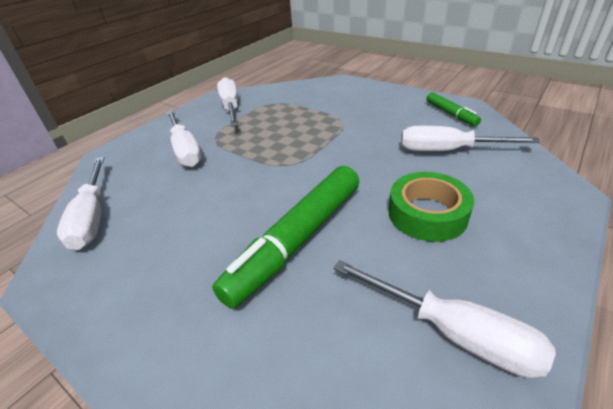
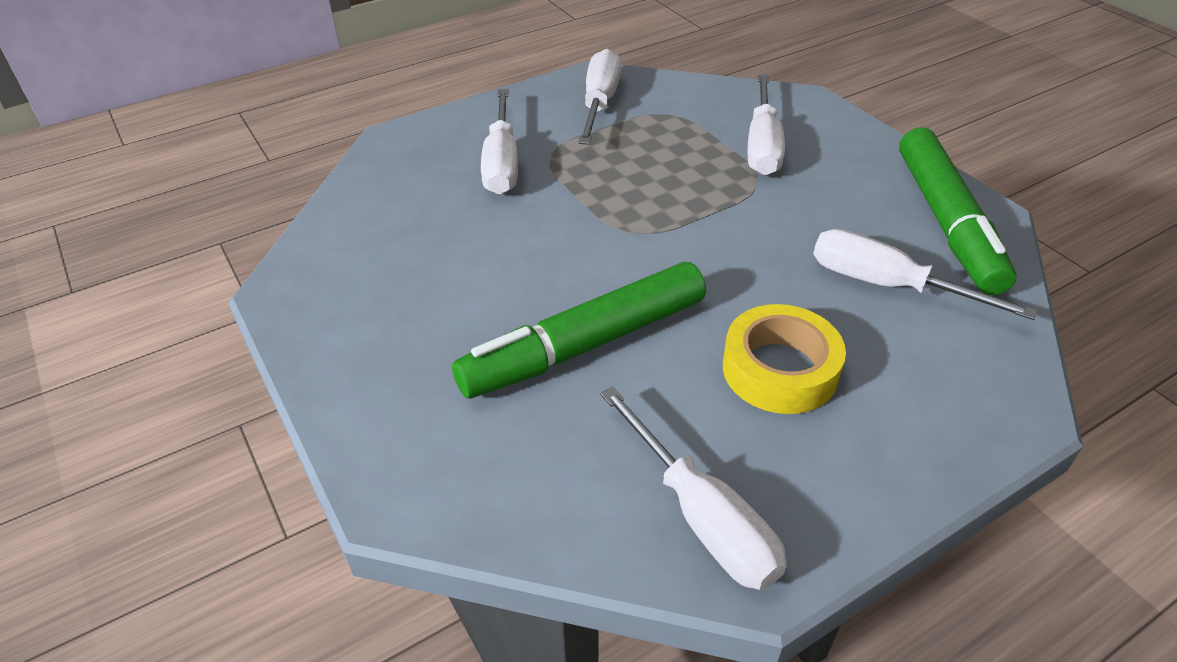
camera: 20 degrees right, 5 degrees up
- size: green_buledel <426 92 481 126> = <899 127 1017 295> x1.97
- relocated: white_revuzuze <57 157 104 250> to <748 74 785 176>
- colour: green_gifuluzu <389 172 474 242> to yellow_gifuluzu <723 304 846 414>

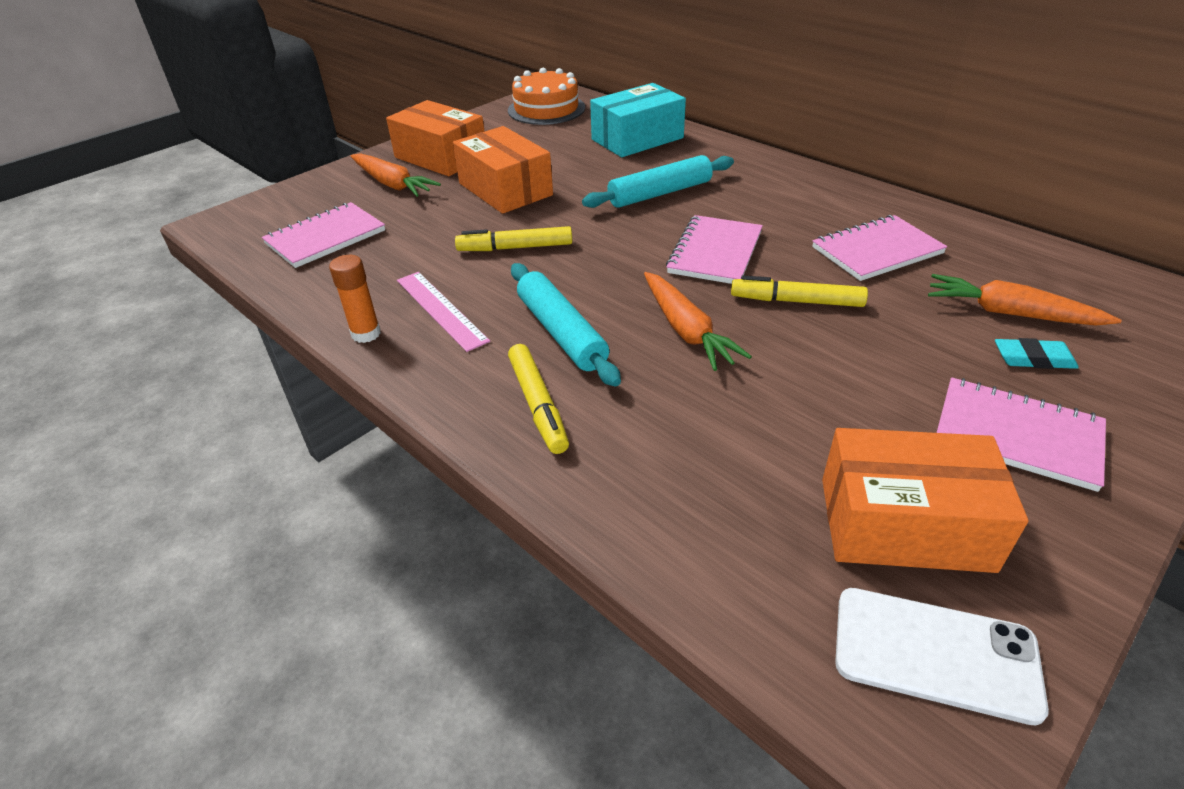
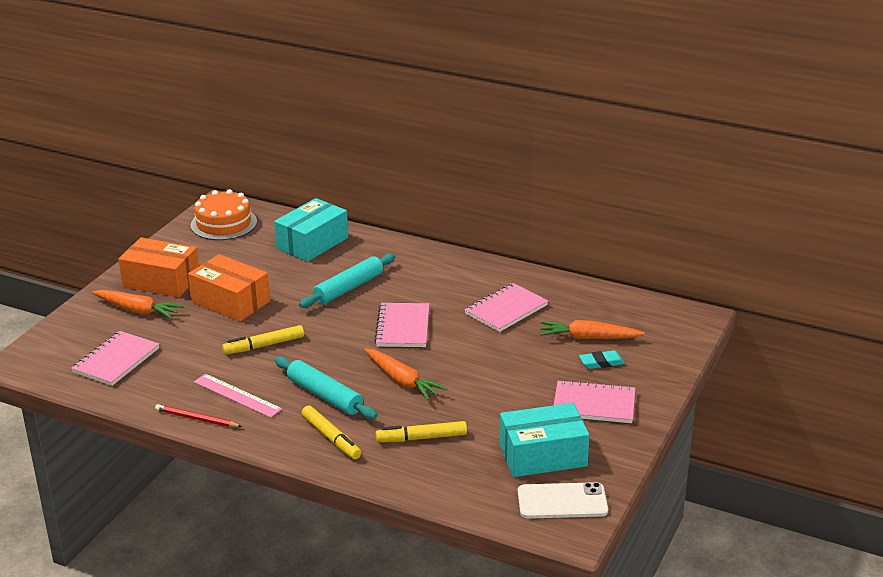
camera: 20 degrees left, 10 degrees down
- exchanged: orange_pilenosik <329 255 381 343> to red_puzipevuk <155 404 242 427>
- relocated: yellow_buledel <731 275 868 307> to <376 421 467 442>
- colour: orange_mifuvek <822 428 1029 573> to turquoise_mifuvek <499 403 589 477>

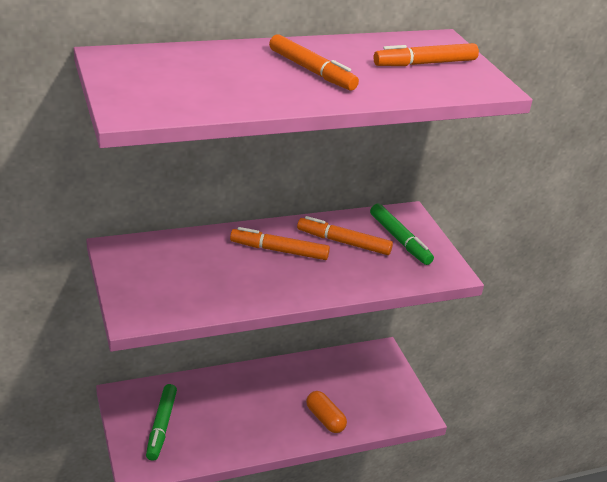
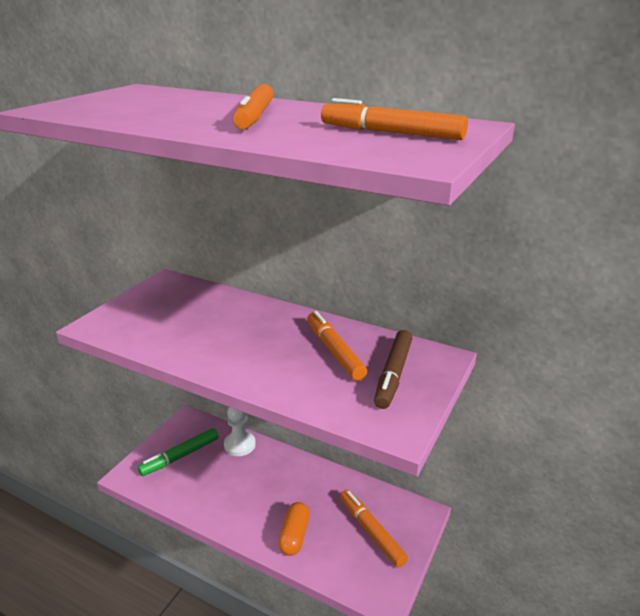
camera: 50 degrees right, 5 degrees down
- colour: green_buledel <370 204 434 265> to brown_buledel <374 330 413 409>
- relocated: orange_buledel <230 227 330 260> to <340 490 408 567>
- appeared: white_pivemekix <224 407 256 456>

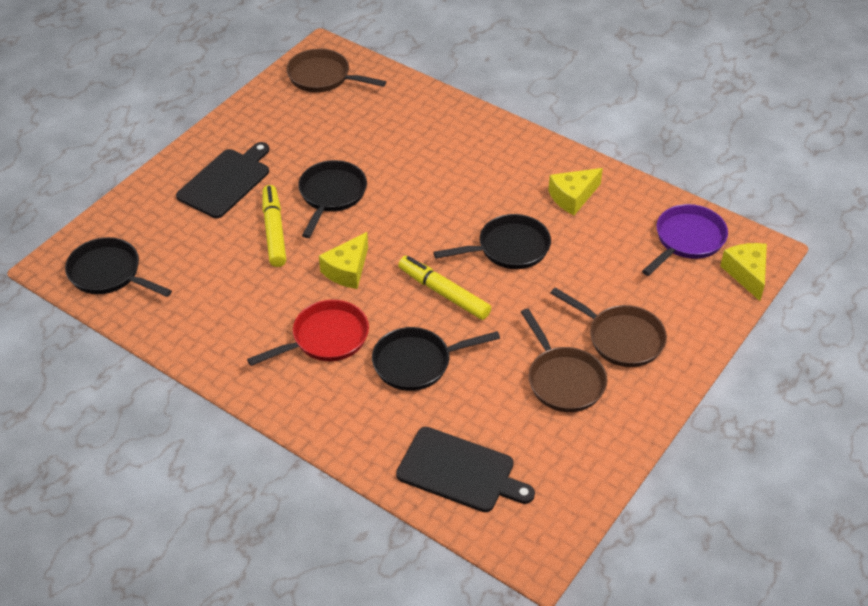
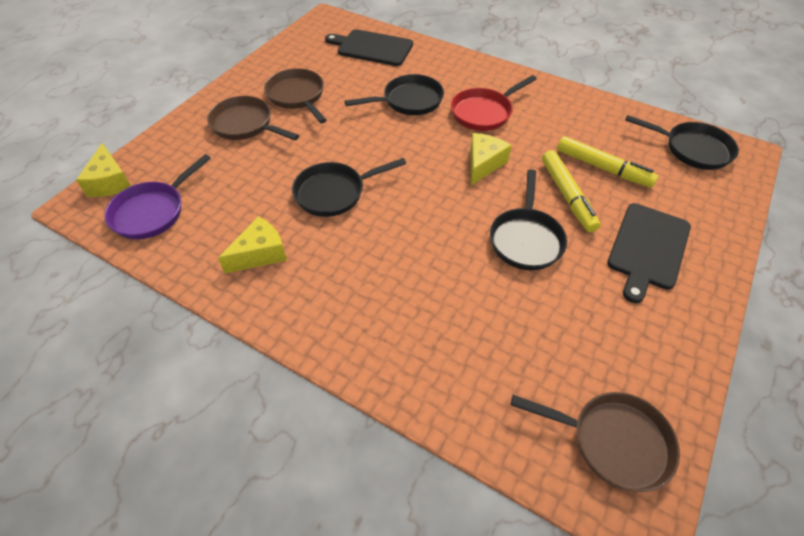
camera: 175 degrees right, 5 degrees up
- relocated: yellow_buledel <398 256 491 320> to <557 136 658 188>

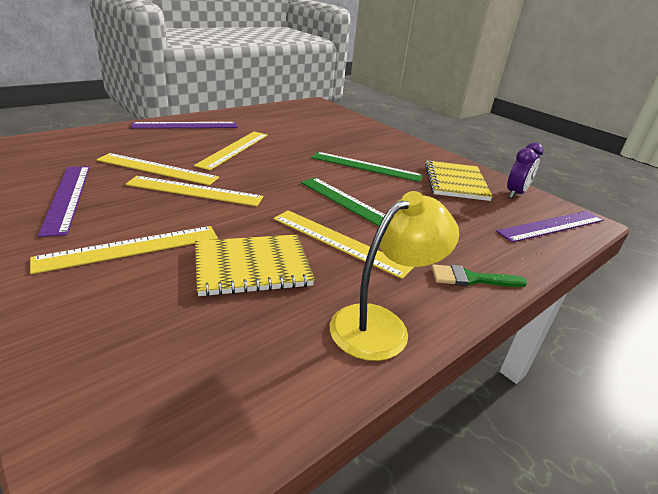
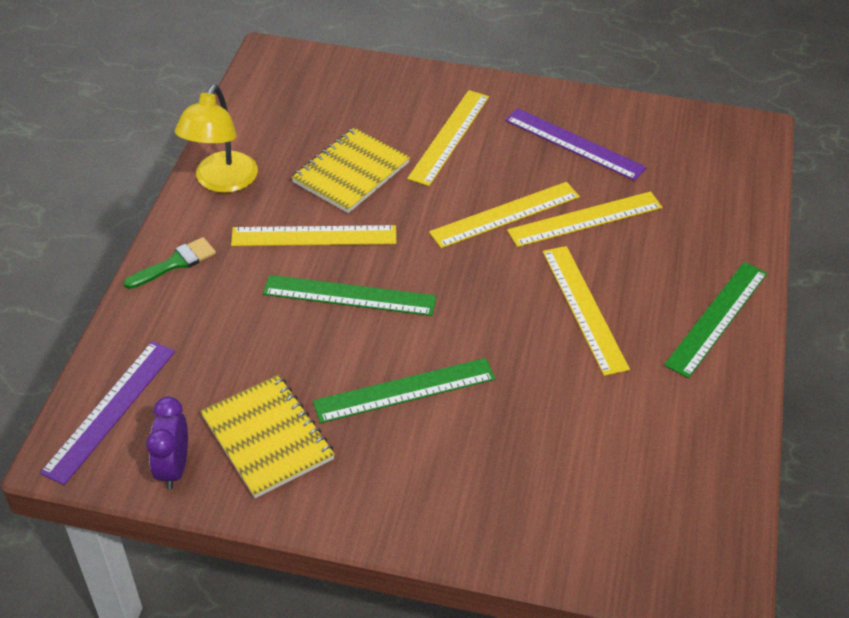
camera: 145 degrees right, 15 degrees up
- colour: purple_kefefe <131 122 238 129> to green_kefefe <664 262 767 378>

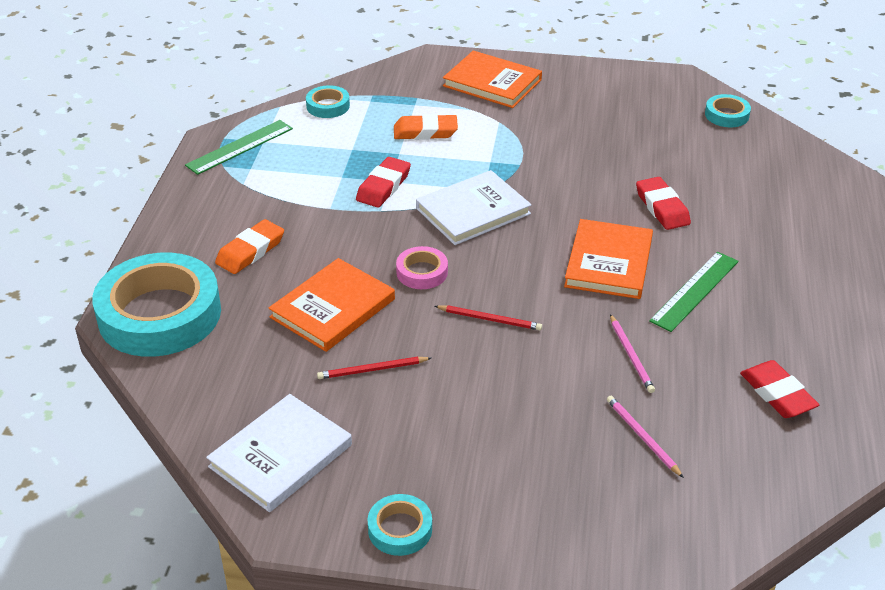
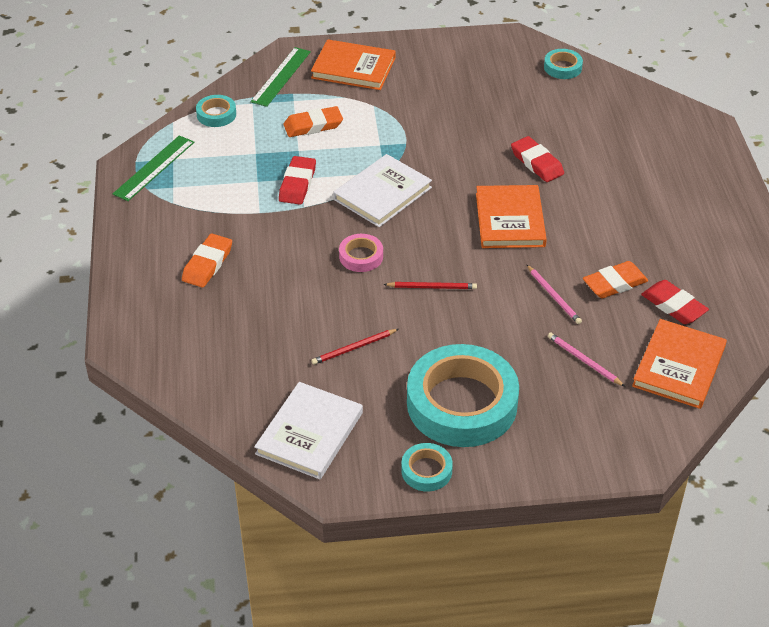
camera: 15 degrees left, 5 degrees up
- relocated: green_kefefe <649 252 739 332> to <250 47 311 107>
- relocated: turquoise_gifuluzu <92 253 221 357> to <407 344 519 447>
- relocated: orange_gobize <268 258 395 352> to <632 319 727 409>
- appeared: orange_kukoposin <583 261 648 298>

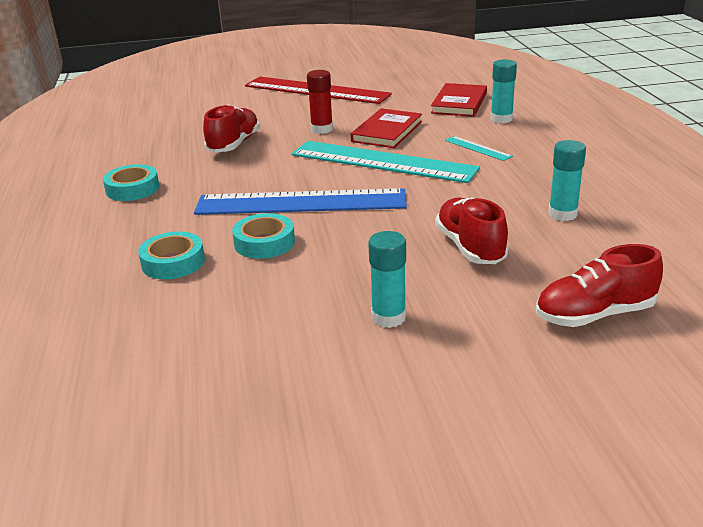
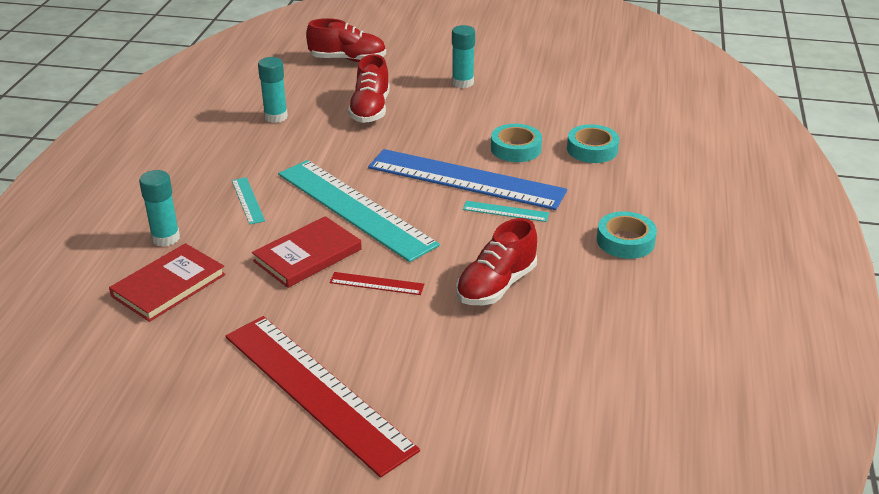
camera: 160 degrees left, 5 degrees up
- exchanged: red_pilenosik <307 70 333 134> to red_kefefe <330 272 424 295>
- appeared: turquoise_kefefe <463 201 549 222>

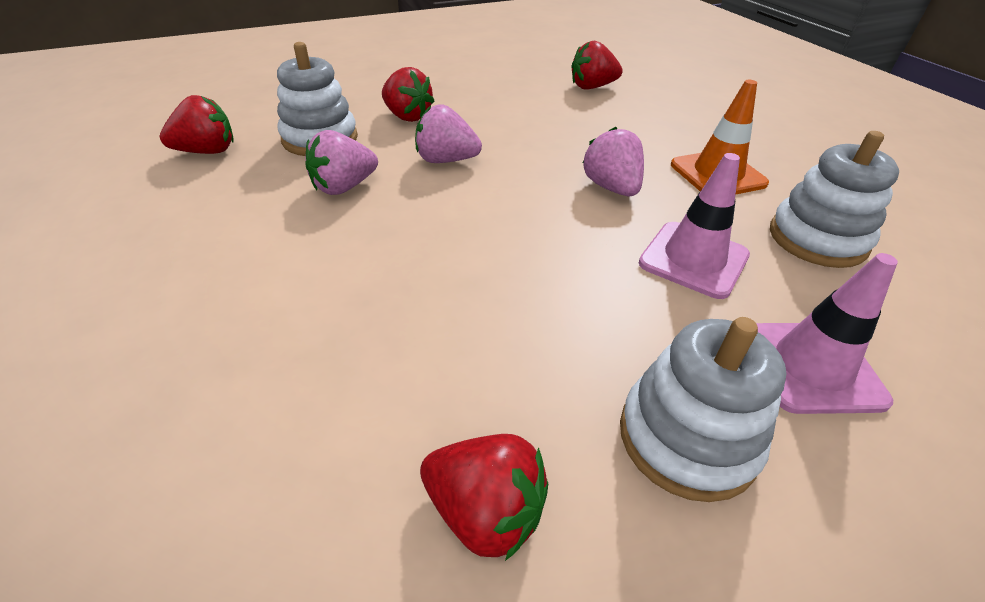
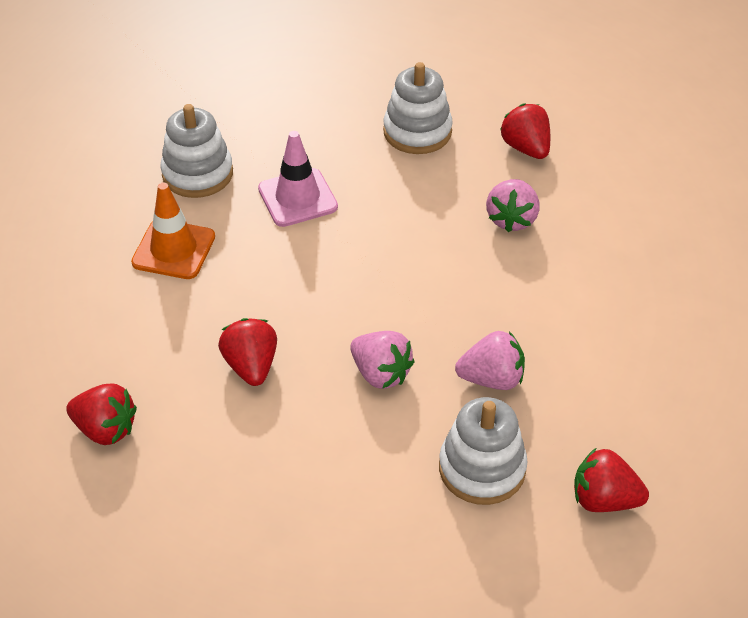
camera: 145 degrees left, 5 degrees up
- relocated: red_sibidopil <382 67 434 122> to <218 318 277 386>
- relocated: pink_sibidopil <583 127 644 196> to <486 179 540 232>
- missing: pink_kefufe <756 253 898 414>

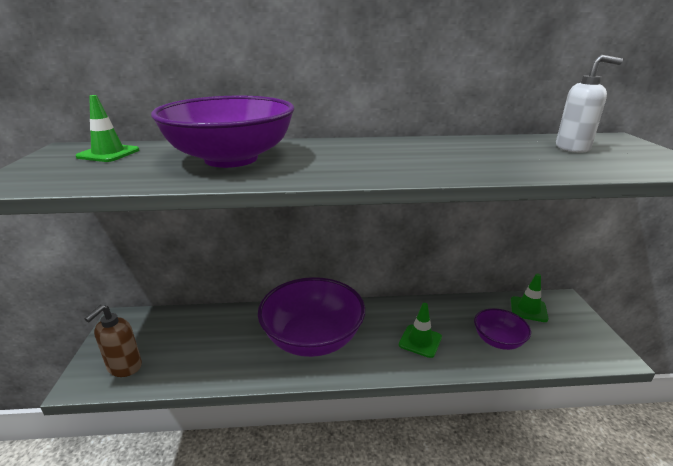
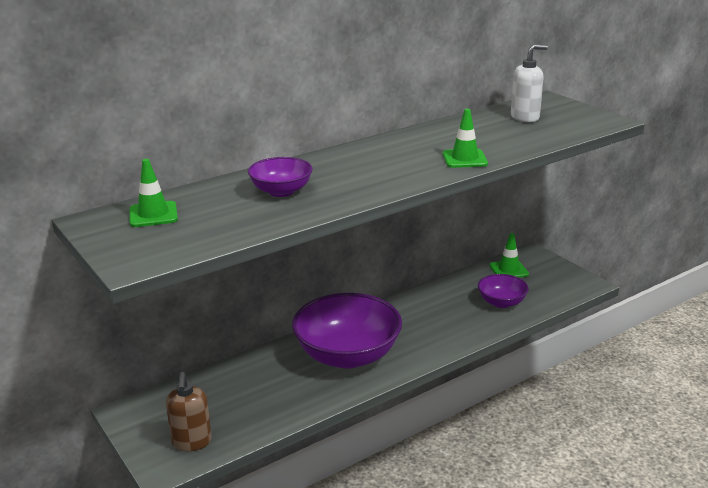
camera: 30 degrees left, 0 degrees up
- size: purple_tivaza <151 96 295 168> = <248 157 313 197> x0.51
- relocated: green_kefufe <399 303 442 358> to <443 109 488 168>

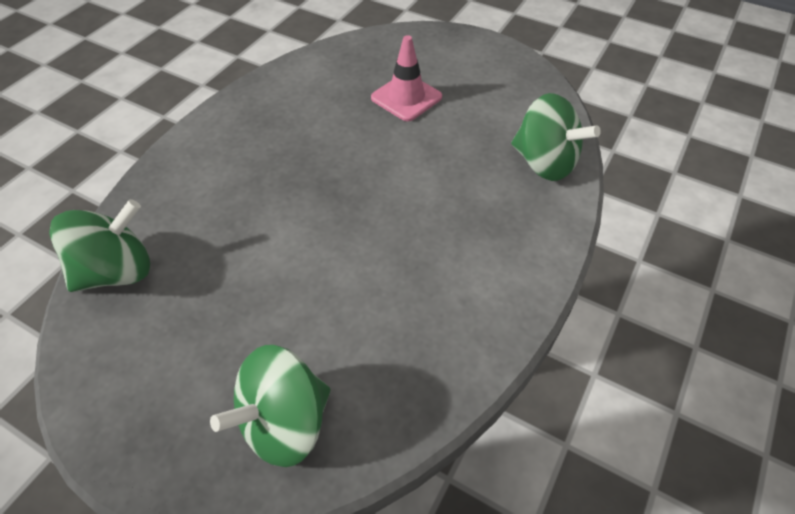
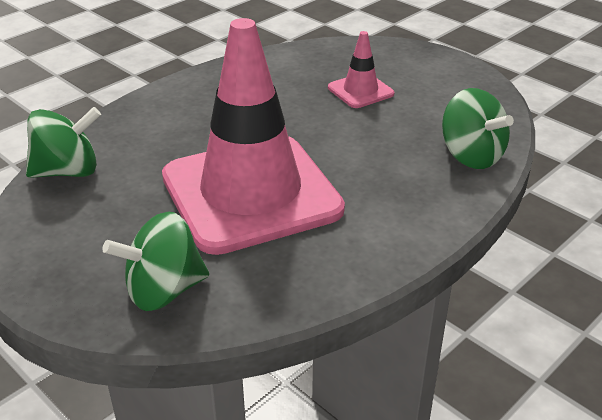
camera: 15 degrees right, 15 degrees down
- appeared: pink_kefufe <162 18 345 255>

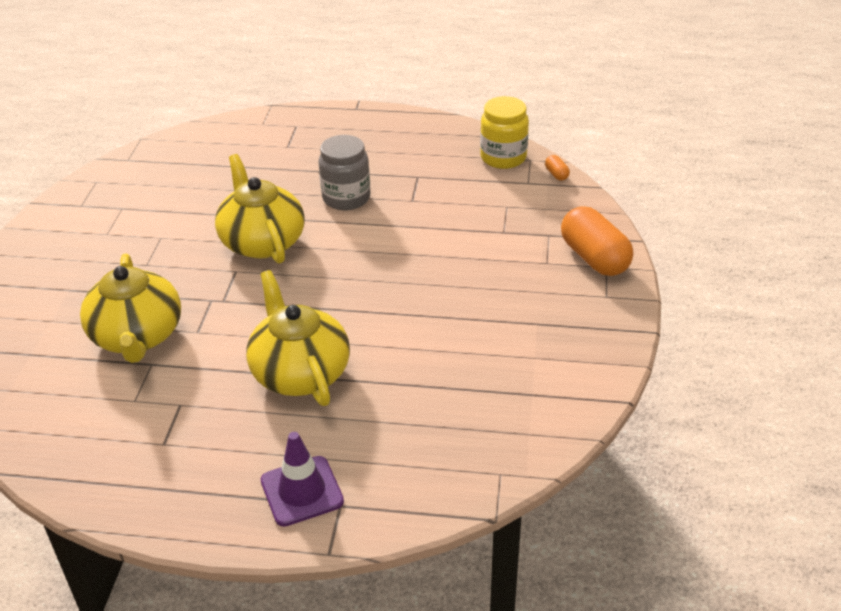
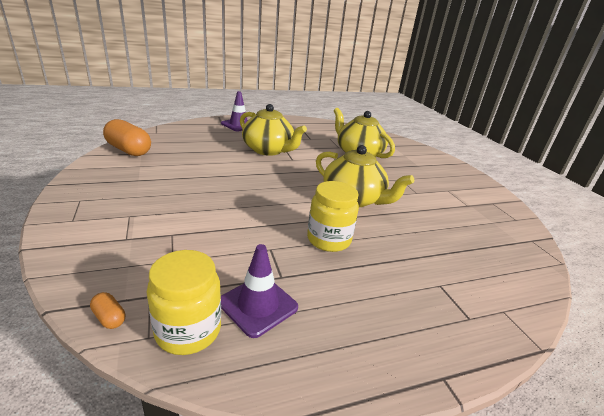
camera: 150 degrees right, 10 degrees down
- colour: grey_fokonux <318 135 371 210> to yellow_fokonux <307 181 359 252>
- relocated: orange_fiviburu <561 206 633 276> to <103 119 151 156>
- appeared: purple_kefufe <221 244 298 338>

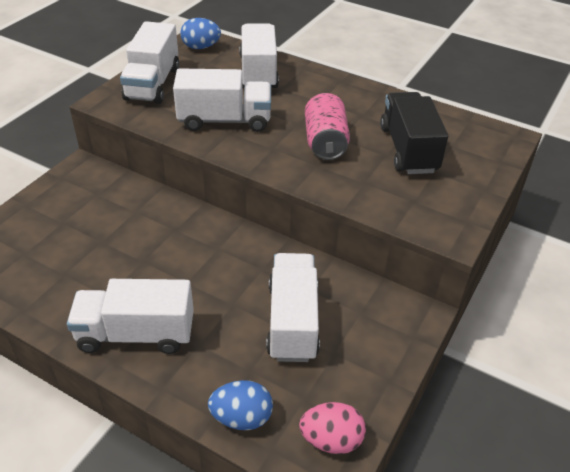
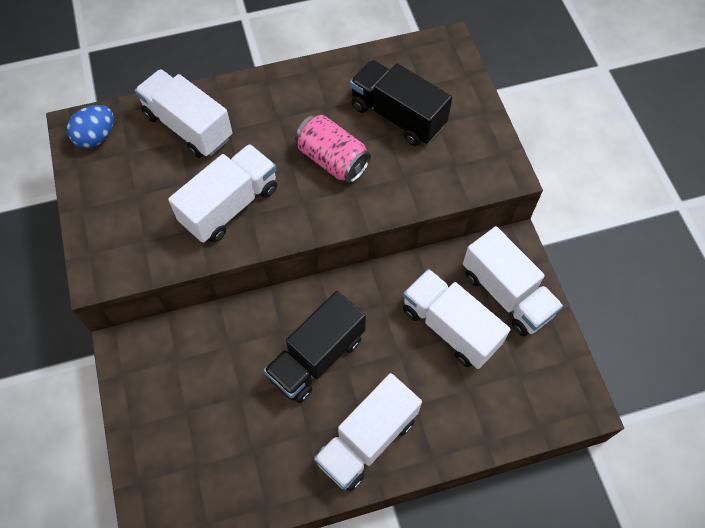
camera: 45 degrees left, 20 degrees up
- relocated: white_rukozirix <120 21 179 104> to <463 226 563 336>
- missing: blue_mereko <208 380 273 430>
- missing: pink_mereko <299 402 366 454>
- appeared: black_rukozirix <264 291 366 403>

